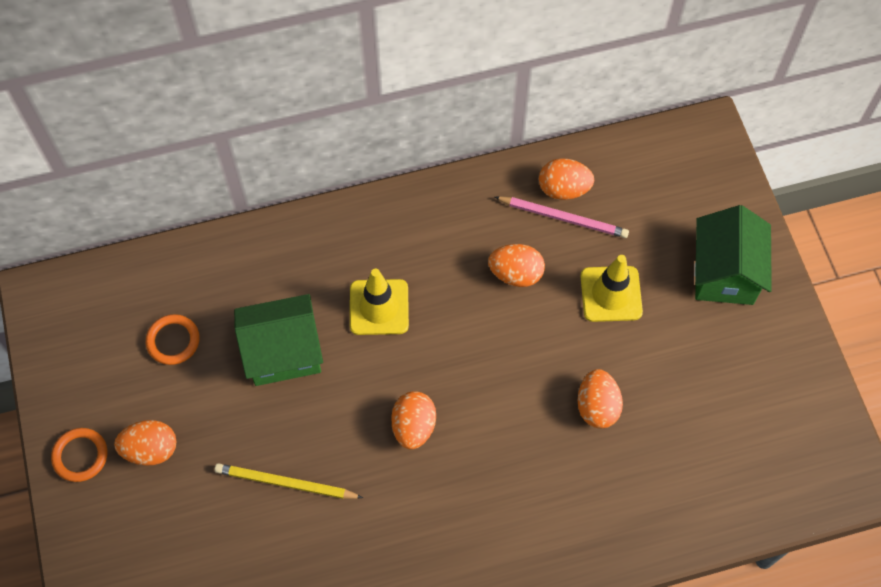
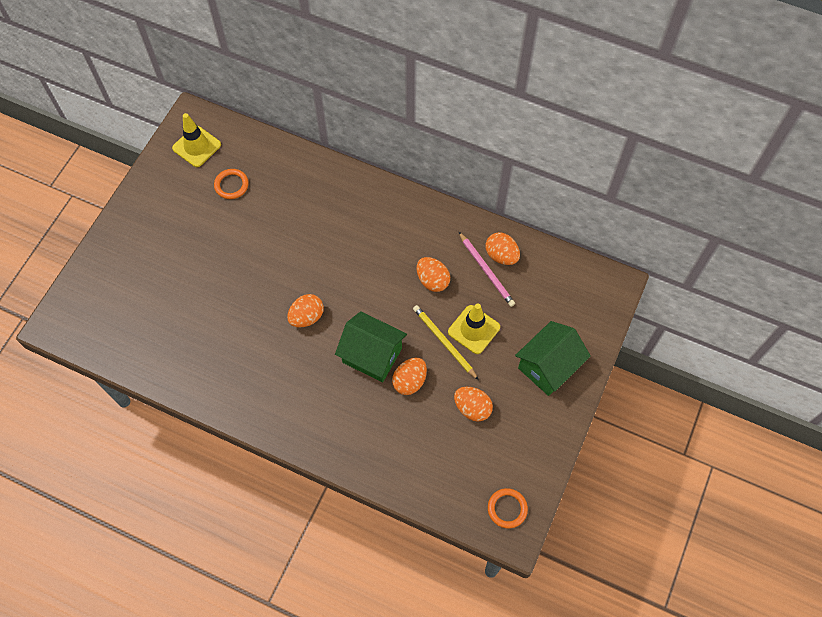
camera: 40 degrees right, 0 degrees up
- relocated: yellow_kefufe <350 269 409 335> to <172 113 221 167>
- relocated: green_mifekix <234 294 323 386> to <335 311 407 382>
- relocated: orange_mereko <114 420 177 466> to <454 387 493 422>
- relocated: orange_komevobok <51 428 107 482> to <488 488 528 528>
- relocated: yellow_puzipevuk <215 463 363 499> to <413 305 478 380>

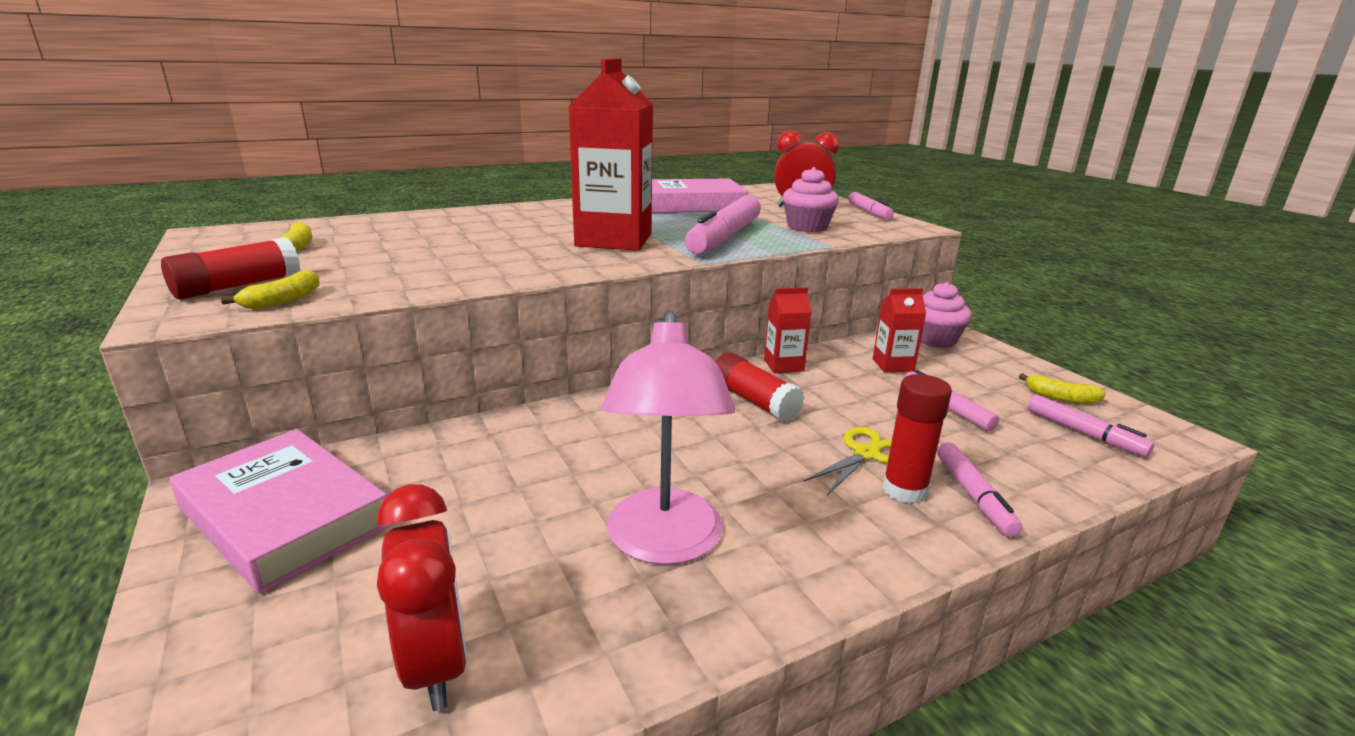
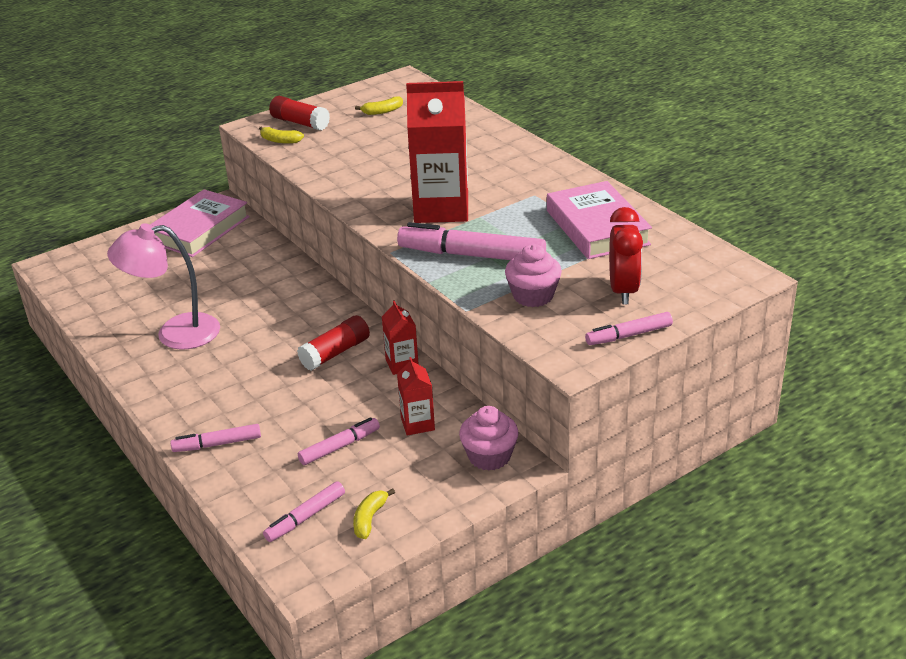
camera: 85 degrees right, 10 degrees up
- missing: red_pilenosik <882 374 952 504>
- missing: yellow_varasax <803 427 892 495>
- missing: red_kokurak <377 484 468 711>

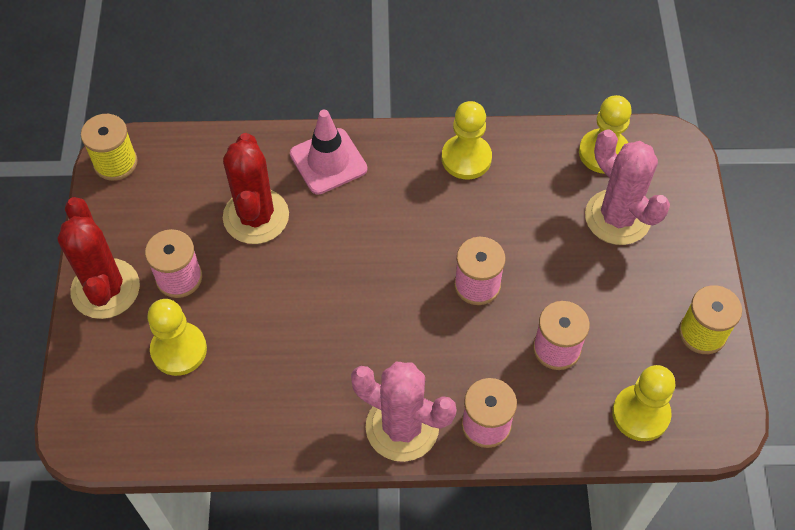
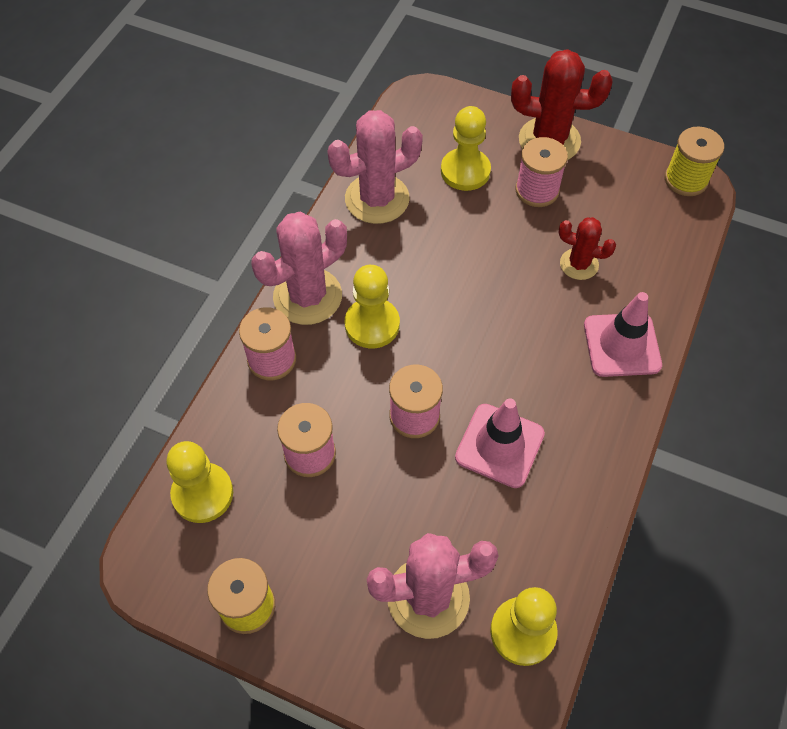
camera: 115 degrees right, 0 degrees up
- relocated: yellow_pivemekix <442 101 492 179> to <345 265 400 348>
- size: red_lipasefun <223 133 289 244> = <559 217 616 280> x0.57
- appeared: pink_lipasefun <327 110 423 224>
- appeared: pink_kefufe <455 398 545 488>

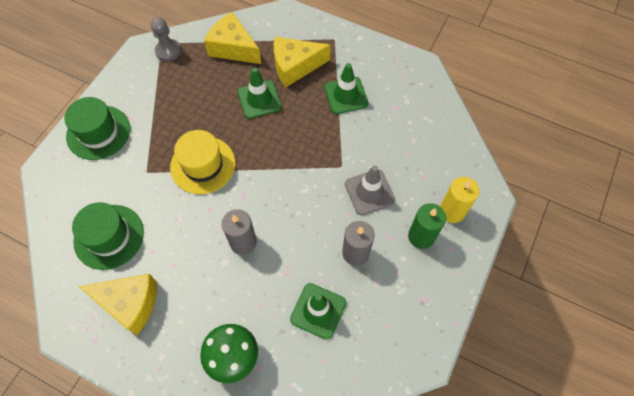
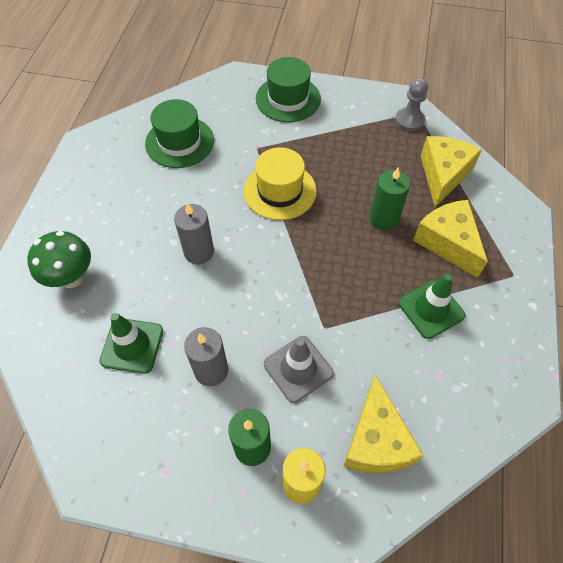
camera: 75 degrees right, 5 degrees down
- exchanged: green_kefufe <238 67 282 119> to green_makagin <370 168 410 231>
- relocated: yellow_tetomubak <78 274 157 335> to <344 375 424 473>

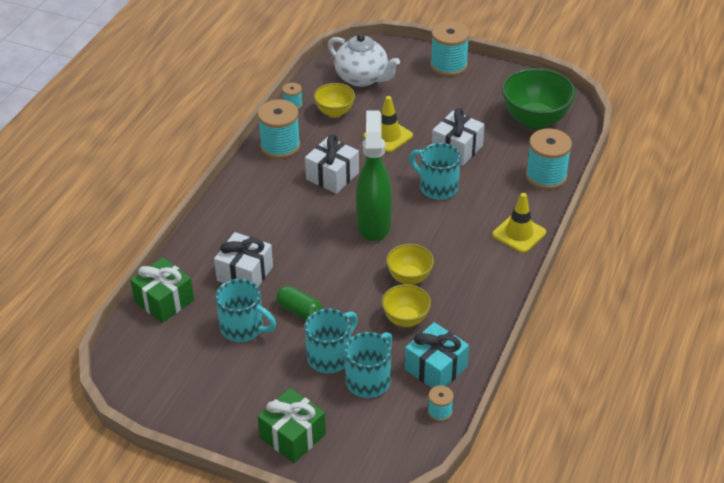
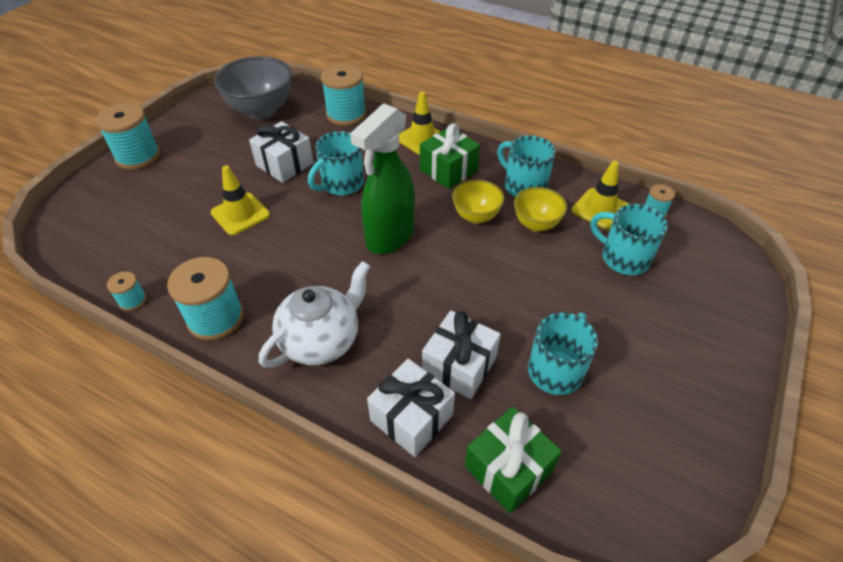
camera: 85 degrees left, 5 degrees up
- relocated: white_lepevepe <328 34 400 87> to <259 261 370 368>
- colour: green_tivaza <502 68 576 129> to grey_tivaza <214 56 292 119>
- missing: yellow_tivaza <314 83 355 118>
- spun: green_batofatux <356 110 392 241> = <350 103 415 254> 60 degrees counterclockwise
- relocated: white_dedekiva <305 135 359 194> to <367 359 455 457>
- missing: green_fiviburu <276 286 322 320>
- relocated: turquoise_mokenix <305 308 358 373> to <497 136 556 197>
- exchanged: turquoise_dedekiva <405 322 469 388> to yellow_kefufe <571 161 628 230>
- relocated: green_dedekiva <258 388 326 463> to <420 123 480 189>

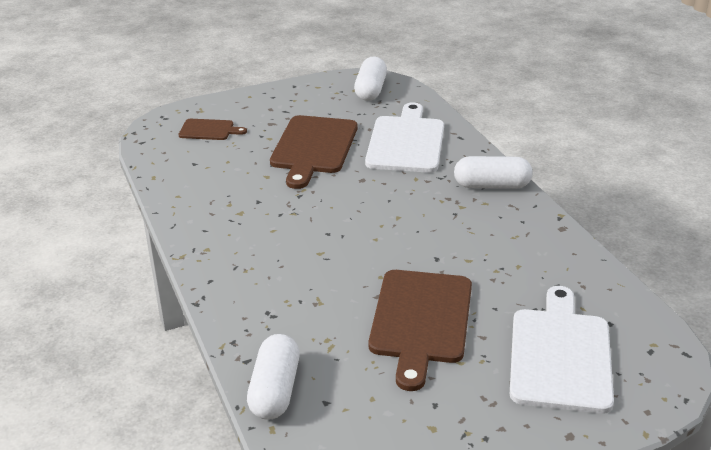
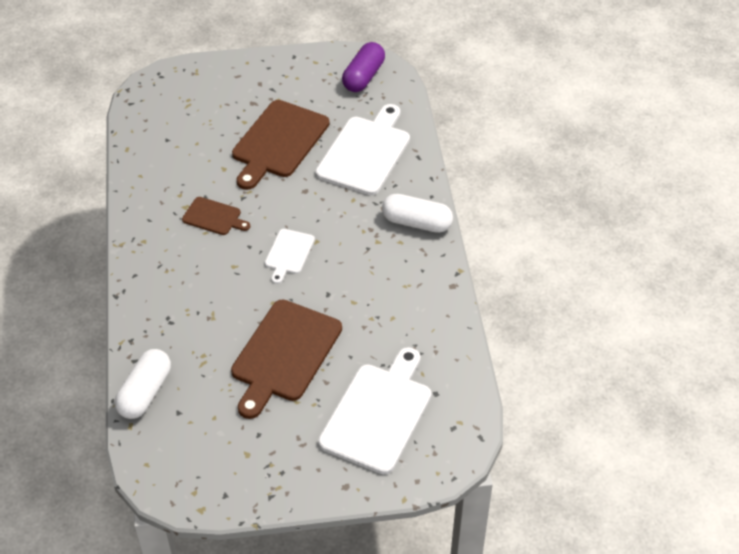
camera: 15 degrees right, 15 degrees up
- colour: white_fiviburu <354 56 387 101> to purple_fiviburu <342 42 385 92>
- relocated: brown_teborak <179 119 247 140> to <182 197 250 235>
- appeared: white_teborak <265 229 315 284>

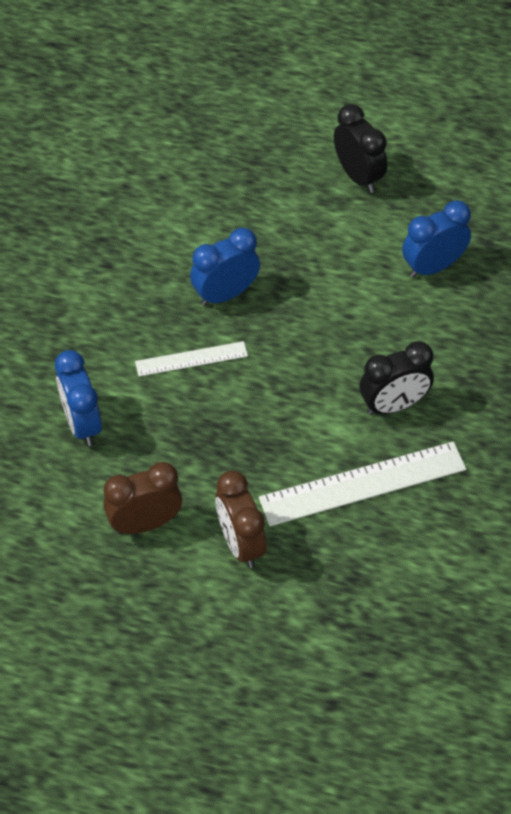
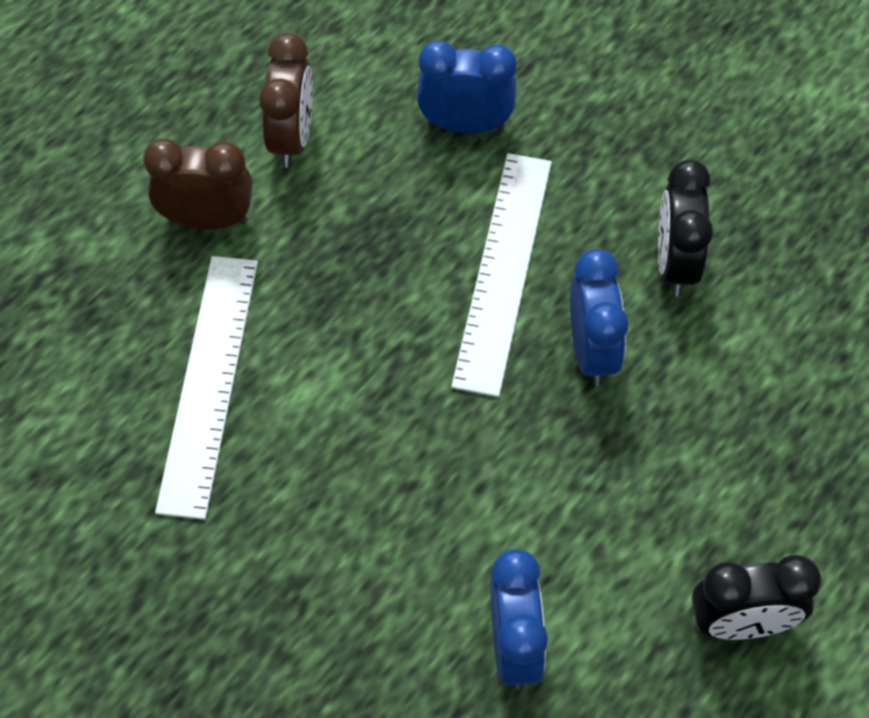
camera: 115 degrees right, 5 degrees up
- size: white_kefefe <135 341 248 376> = <451 153 552 397> x1.78
- relocated: black_kokurak <359 341 434 415> to <658 159 713 296>

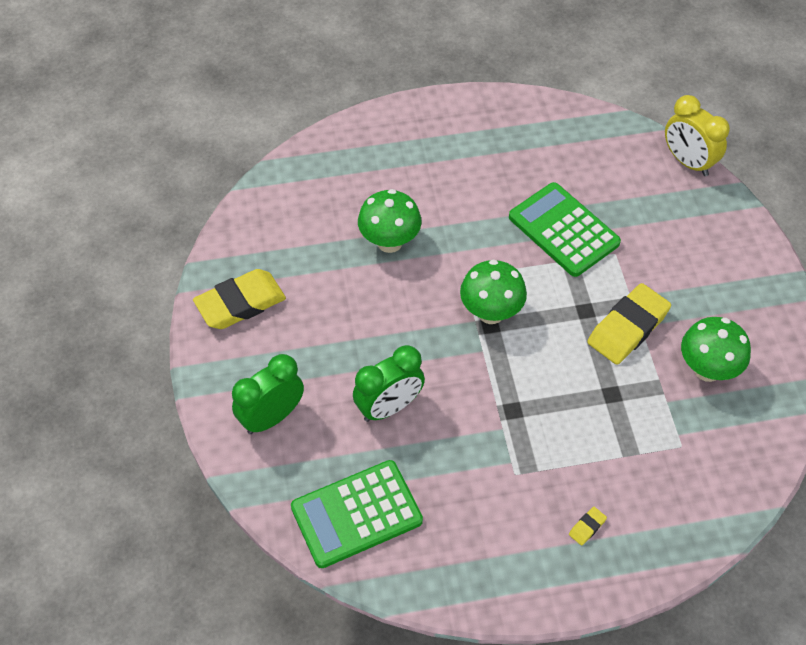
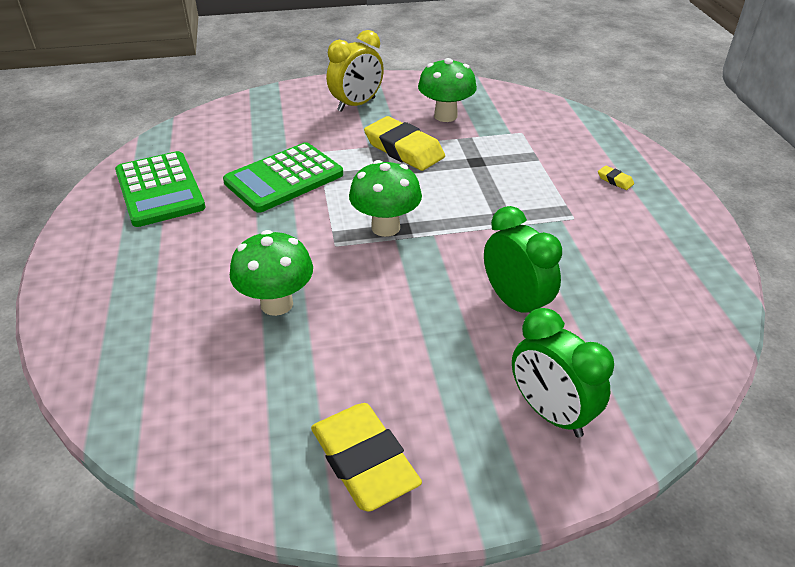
camera: 90 degrees left, 15 degrees down
- relocated: yellow_kokurak <665 95 730 176> to <326 30 384 112>
- relocated: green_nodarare <291 460 423 568> to <115 151 206 227>

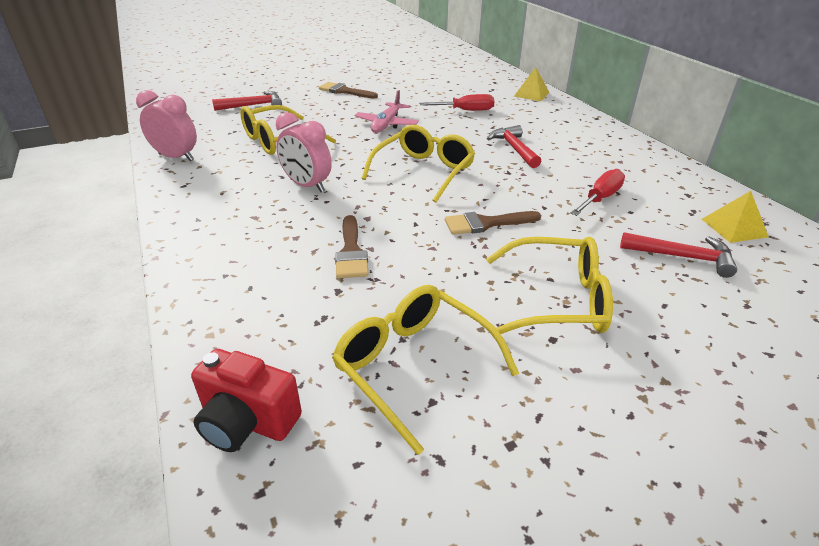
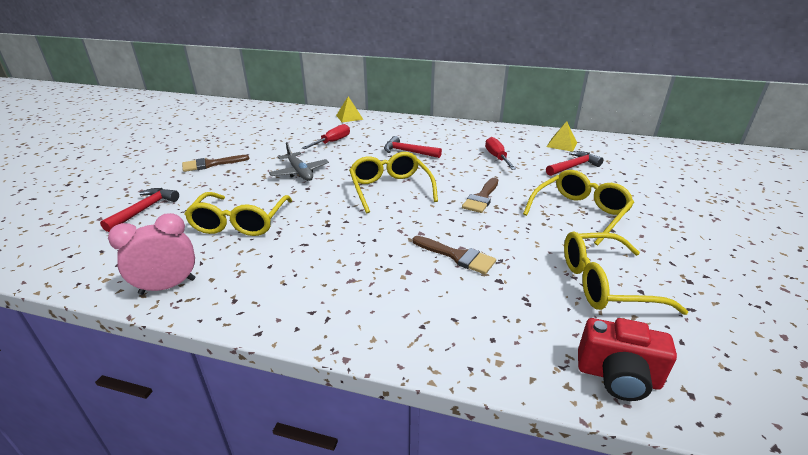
camera: 50 degrees left, 5 degrees down
- colour: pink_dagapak <354 90 419 133> to grey_dagapak <269 142 329 181>
- missing: pink_kokurak <276 112 332 192>
- spun: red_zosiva <191 349 302 452> = <578 318 677 401> 45 degrees clockwise

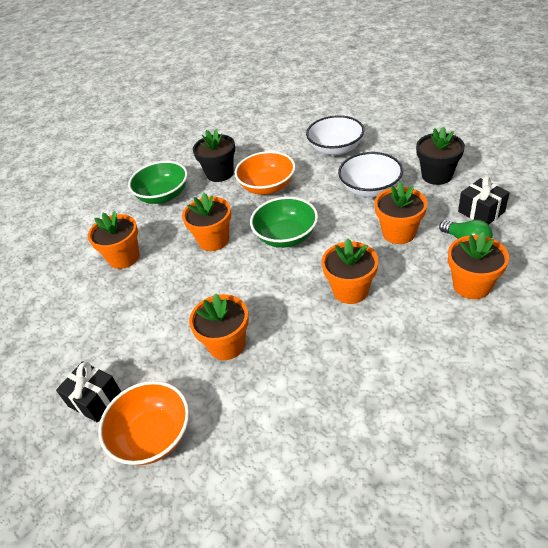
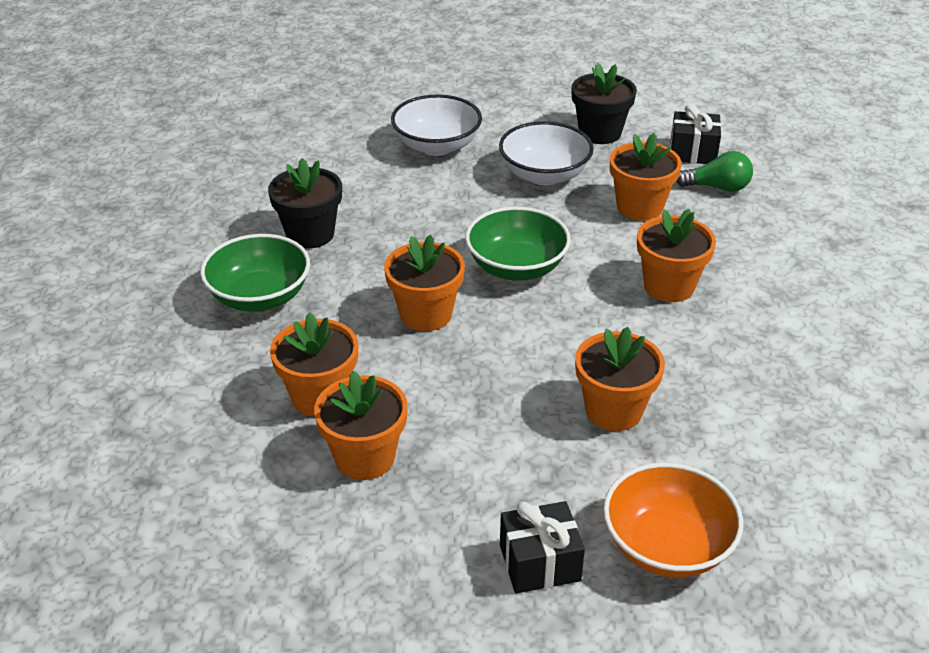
camera: 50 degrees left, 5 degrees down
- missing: orange_tivaza <235 151 296 195>
- relocated: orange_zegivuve <448 232 509 299> to <314 371 408 480>

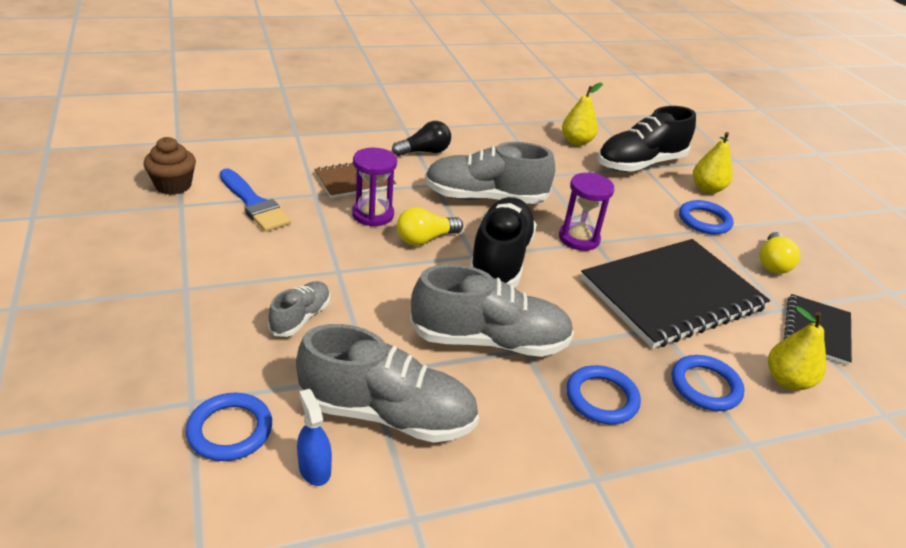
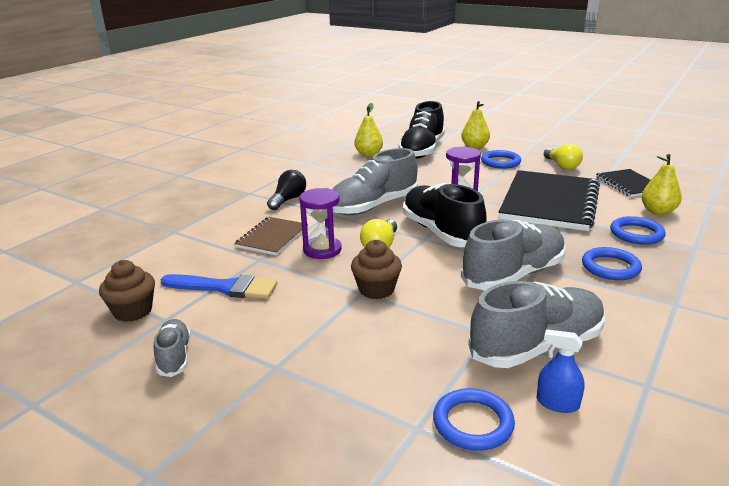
camera: 35 degrees left, 10 degrees down
- relocated: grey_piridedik <268 281 330 337> to <154 319 191 377>
- appeared: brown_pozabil <351 240 402 299>

